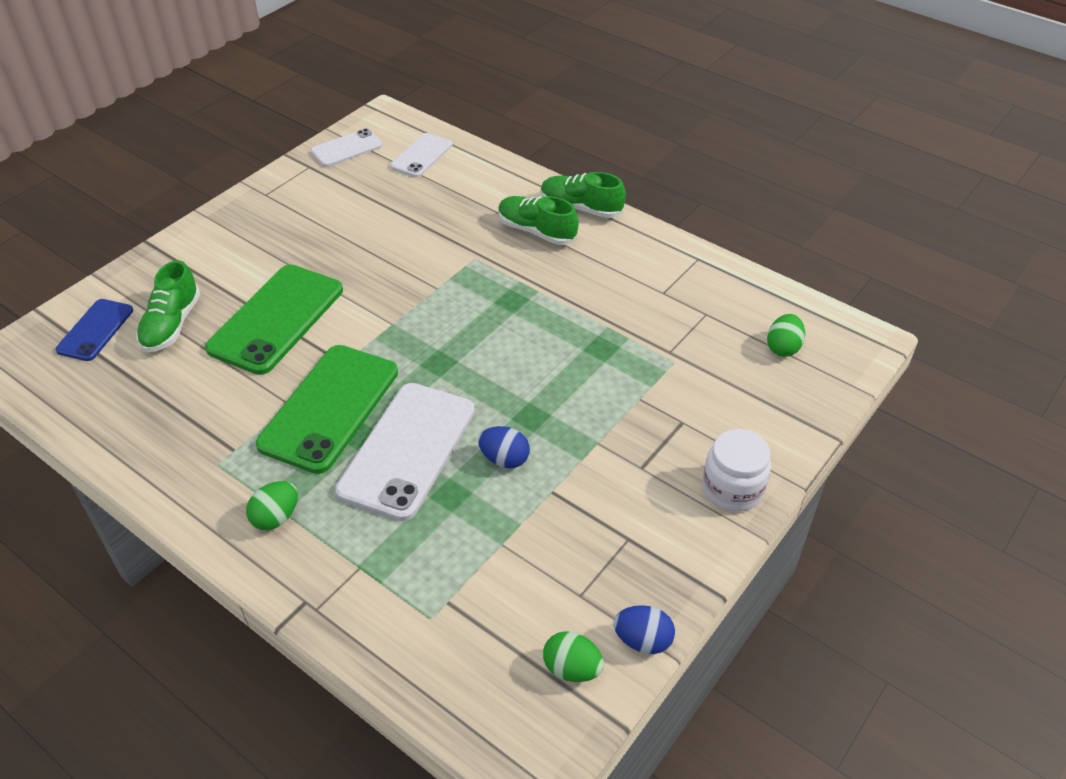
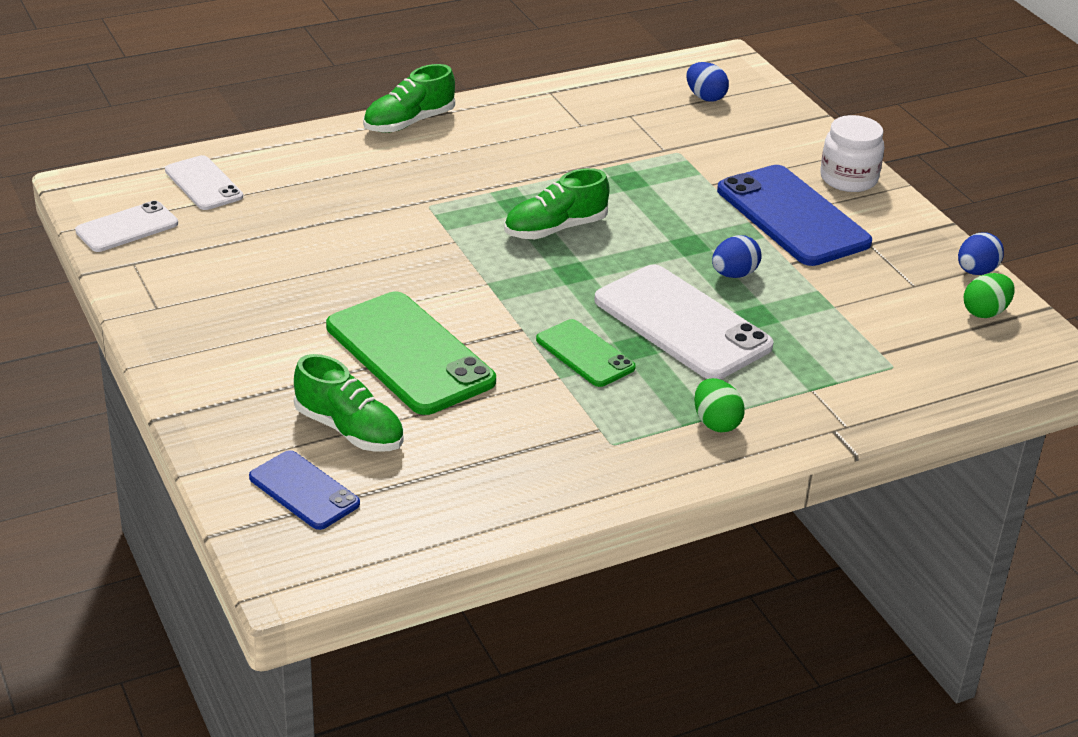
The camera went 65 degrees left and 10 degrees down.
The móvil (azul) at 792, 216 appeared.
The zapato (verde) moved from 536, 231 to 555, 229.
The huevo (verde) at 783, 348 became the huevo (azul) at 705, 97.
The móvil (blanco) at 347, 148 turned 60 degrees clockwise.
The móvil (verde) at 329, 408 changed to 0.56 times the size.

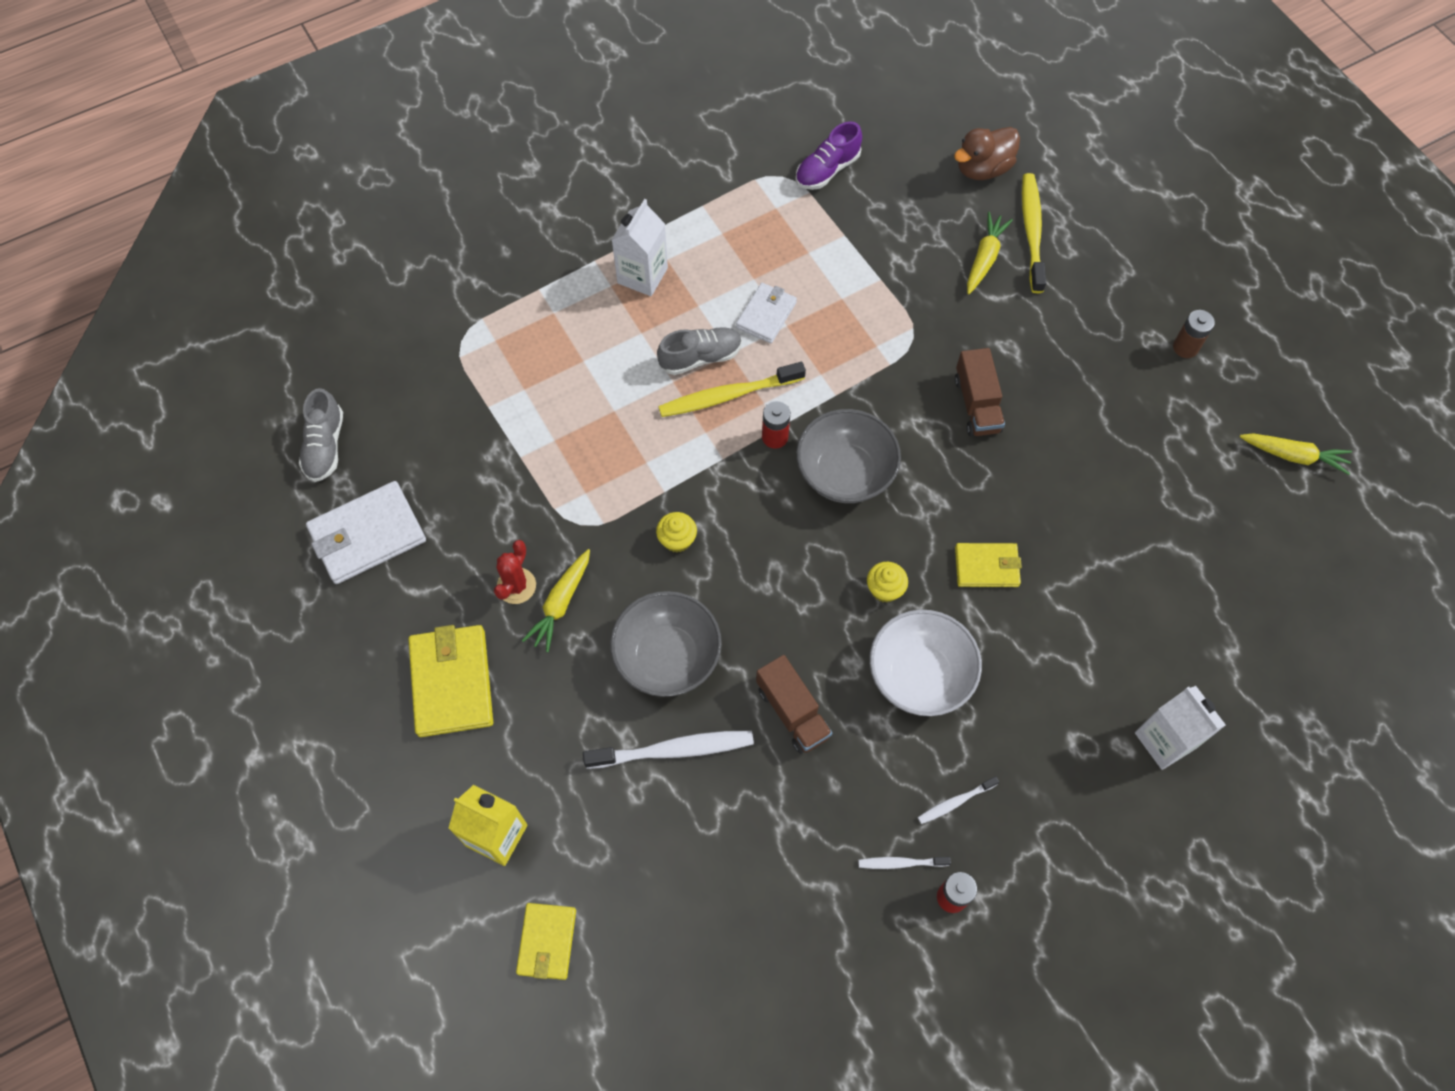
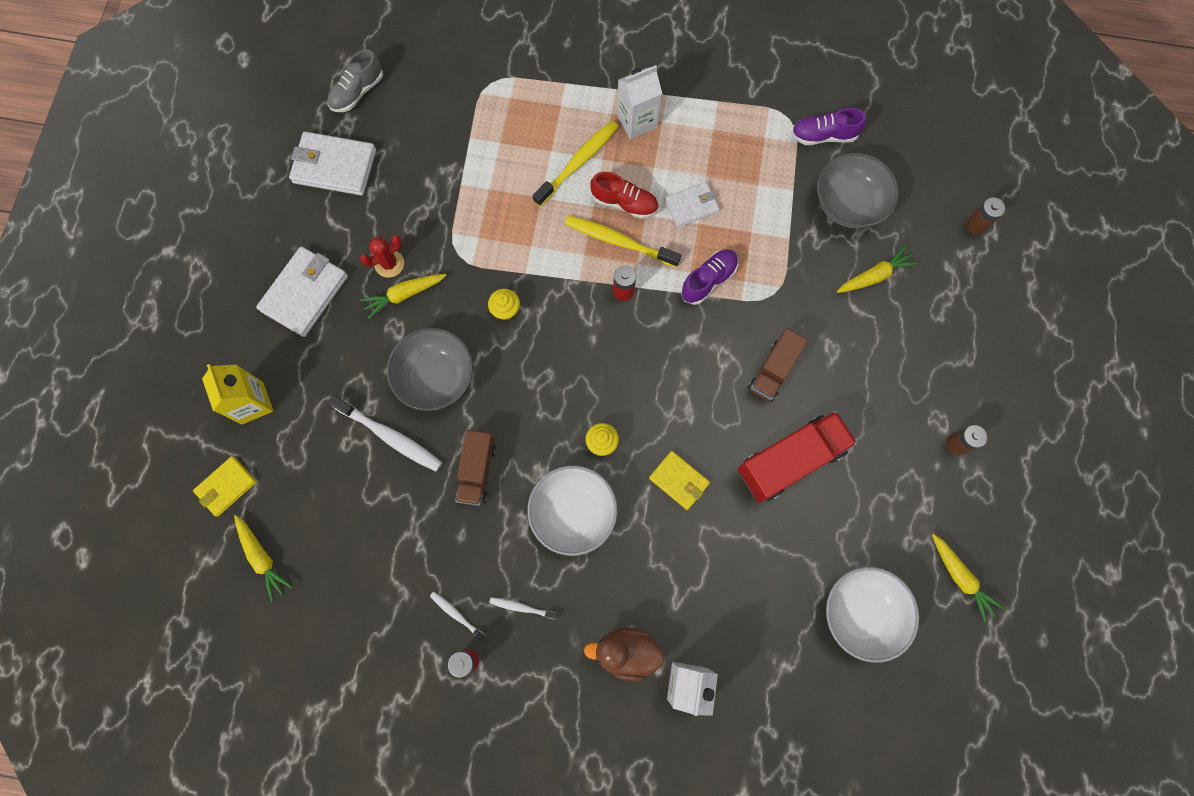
The camera went 40 degrees right and 10 degrees up.
The zanahoria (amarillo) at 262, 557 appeared.
The zapato (morado) at 708, 280 appeared.
The camión (rojo) at 790, 460 appeared.
The cuenco (blanco) at 861, 613 appeared.
The pila (marrón) at 975, 225 appeared.
The cuenco (gris) moved from 845, 472 to 848, 204.
The pato (marrón) moved from 983, 169 to 626, 652.
The cepillo de dientes (amarillo) moved from 1031, 232 to 578, 162.
The cartera (amarillo) at 452, 682 became the cartera (blanco) at 305, 293.
The zapato (gris) at 700, 357 became the zapato (rojo) at 624, 203.

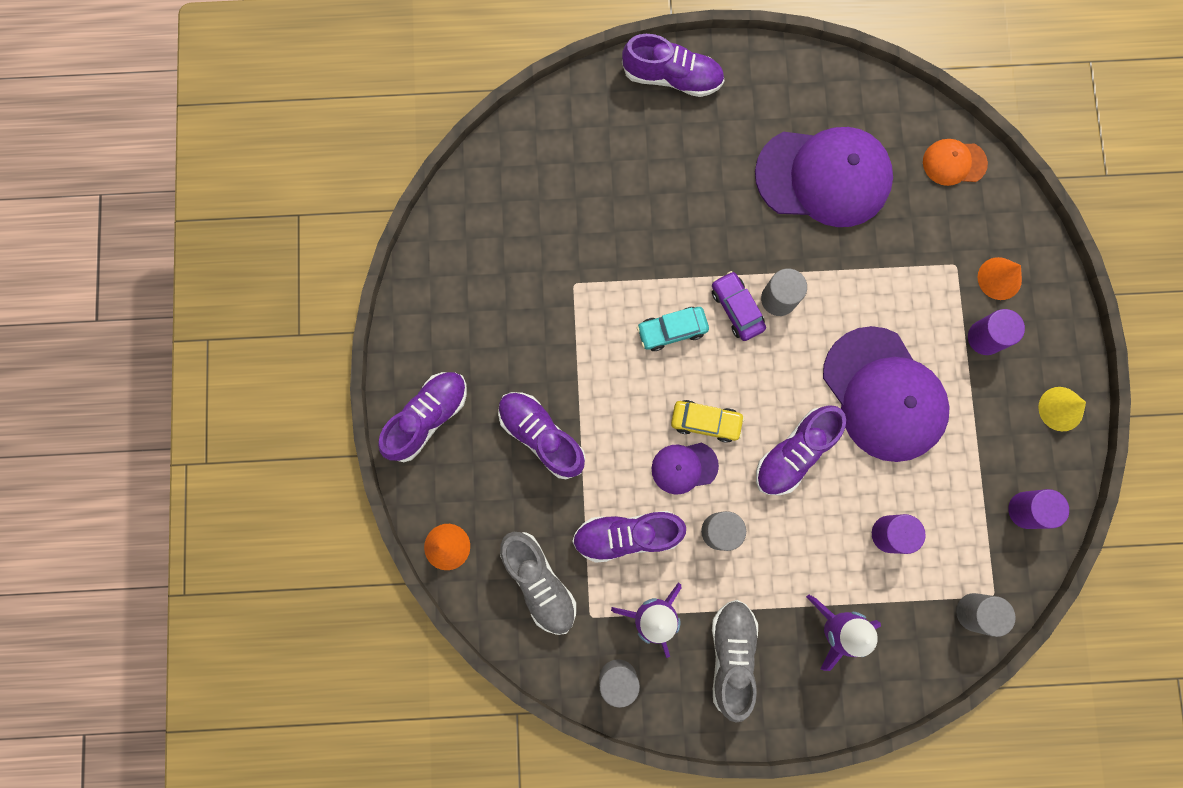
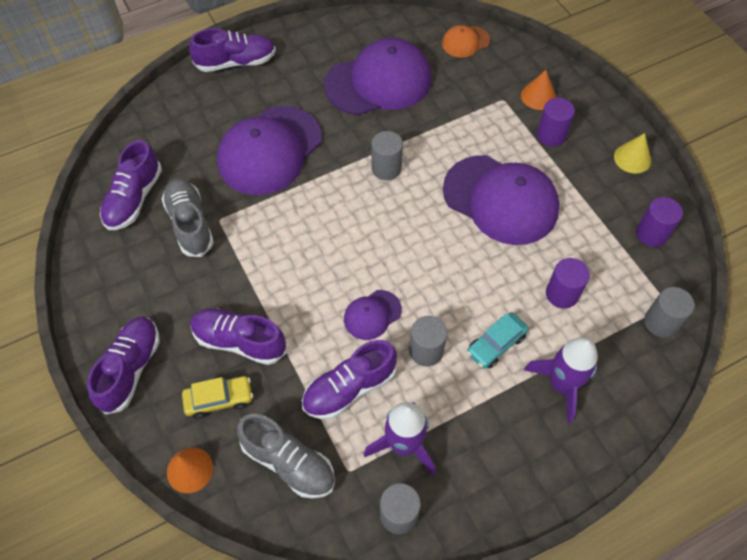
The camera went 25 degrees left and 20 degrees down.
The coche (morado) at 736, 309 disappeared.
The gorra (morado) at 269, 150 appeared.
The coche (turquesa) moved from 672, 330 to 496, 344.
The coche (amarillo) moved from 706, 422 to 219, 399.
The zapato (gris) moved from 731, 656 to 190, 224.
The zapato (morado) moved from 795, 453 to 134, 199.

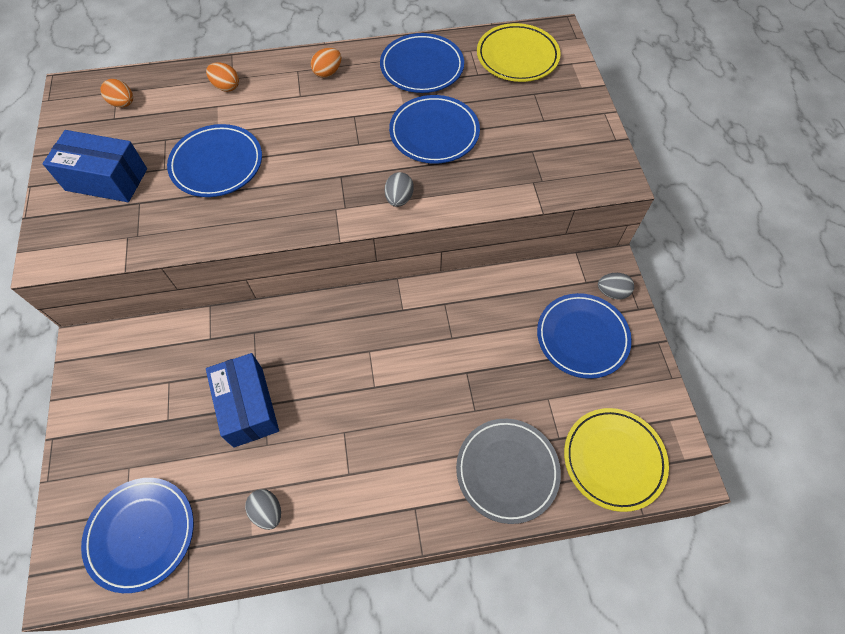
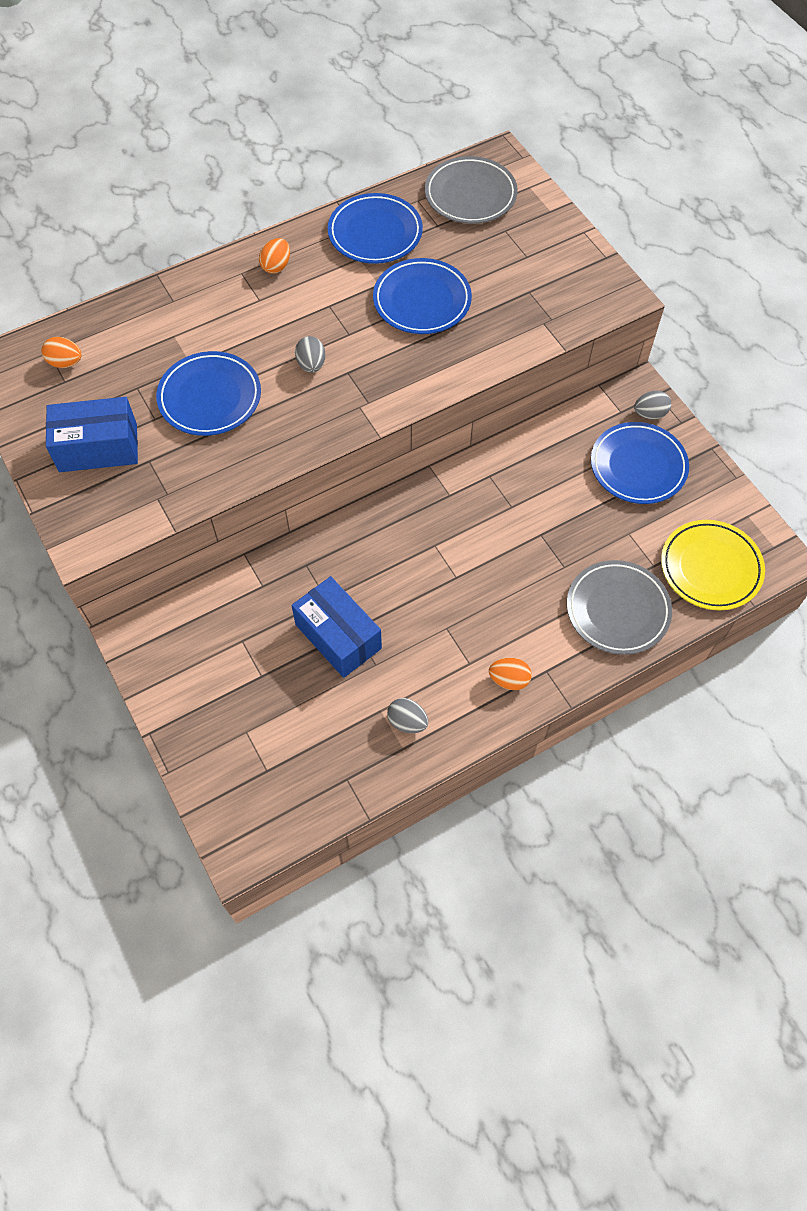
The camera went 20 degrees left and 0 degrees up.
The plato (azul) at 141, 534 disappeared.
The huevo (naranja) moved from 226, 87 to 509, 680.
The huevo (gris) moved from 399, 199 to 311, 364.
The plato (amarillo) at 517, 57 became the plato (gris) at 470, 195.

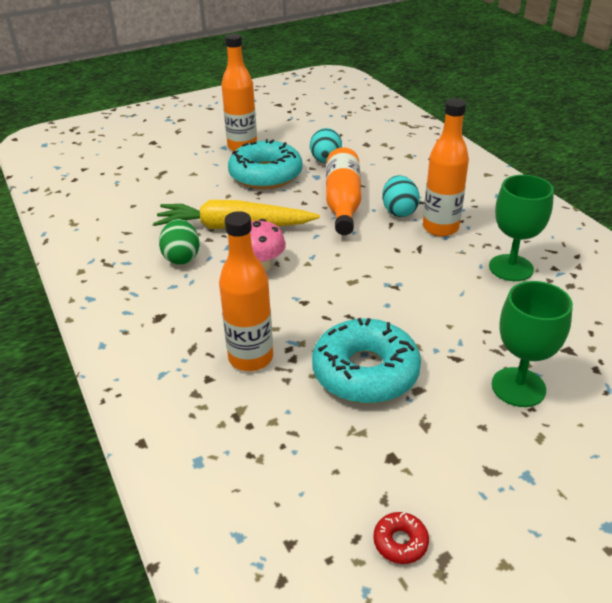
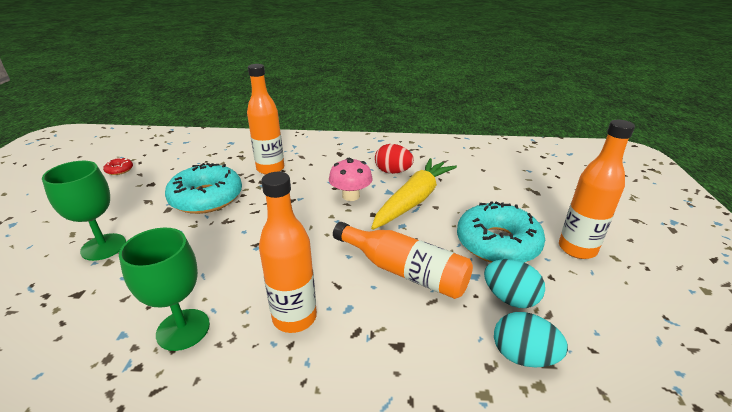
The camera went 120 degrees right and 5 degrees down.
The huevo (turquesa) moved from 399, 211 to 523, 356.
The huevo (verde) at 181, 257 became the huevo (rojo) at 393, 172.

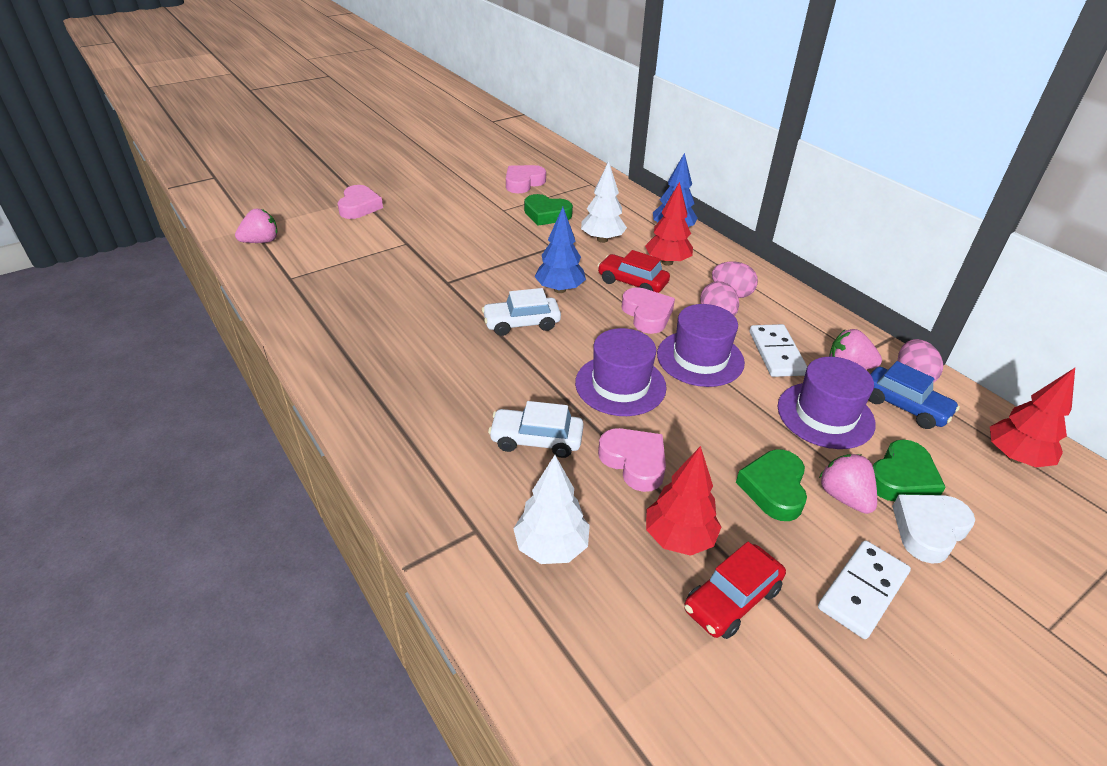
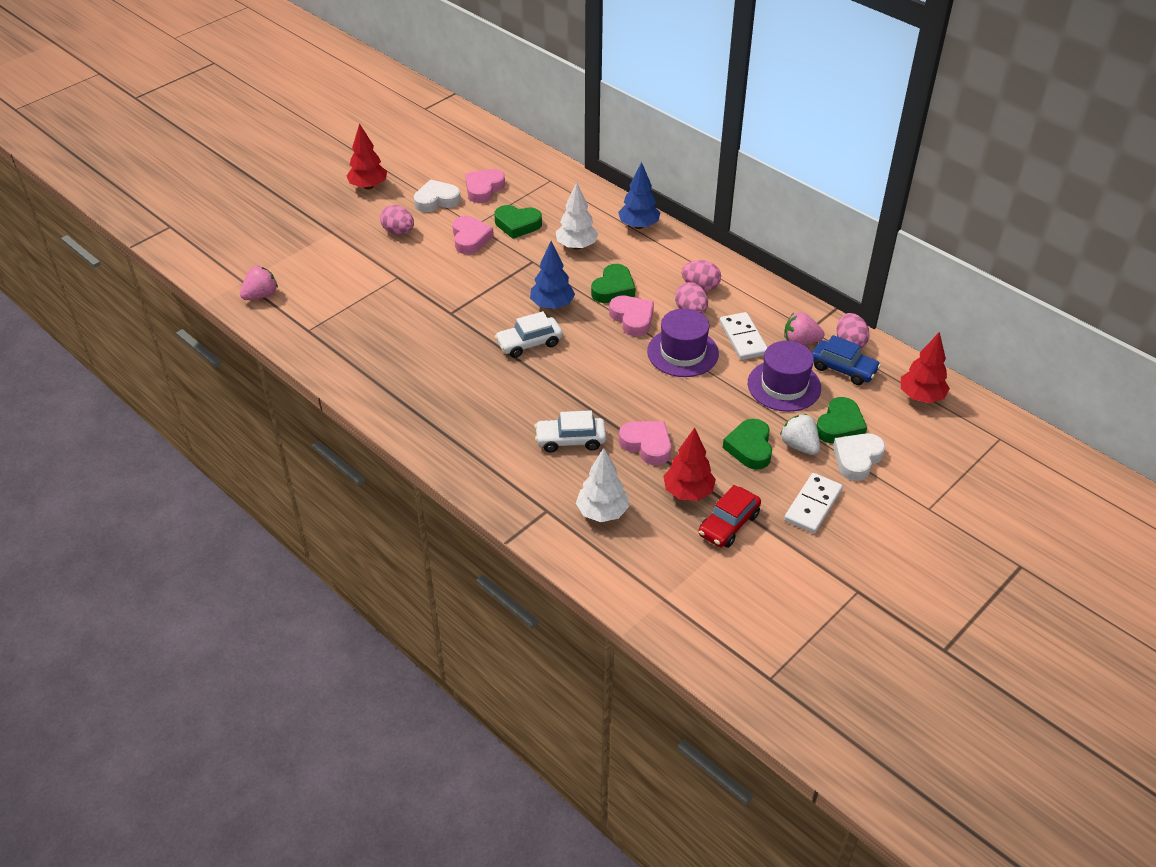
The camera went 10 degrees left and 5 degrees up.
The sombrero (morado) at 620, 385 disappeared.
The huevo (rosa) at 398, 231 appeared.
The corazón (blanco) at 436, 200 appeared.
The corazón (rosa) moved from 359, 207 to 470, 238.
The árbol (rojo) moved from 667, 262 to 368, 186.
The coche (rojo) at 632, 283 was replaced by the corazón (verde) at 613, 288.
The fresa (rosa) at 844, 497 became the fresa (blanco) at 799, 446.

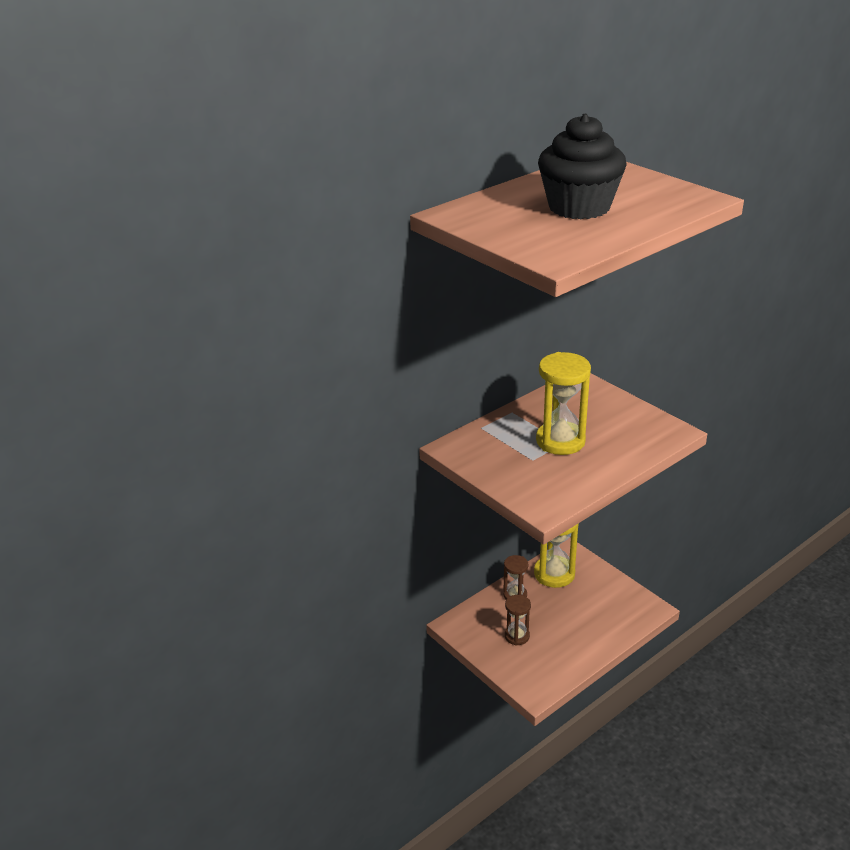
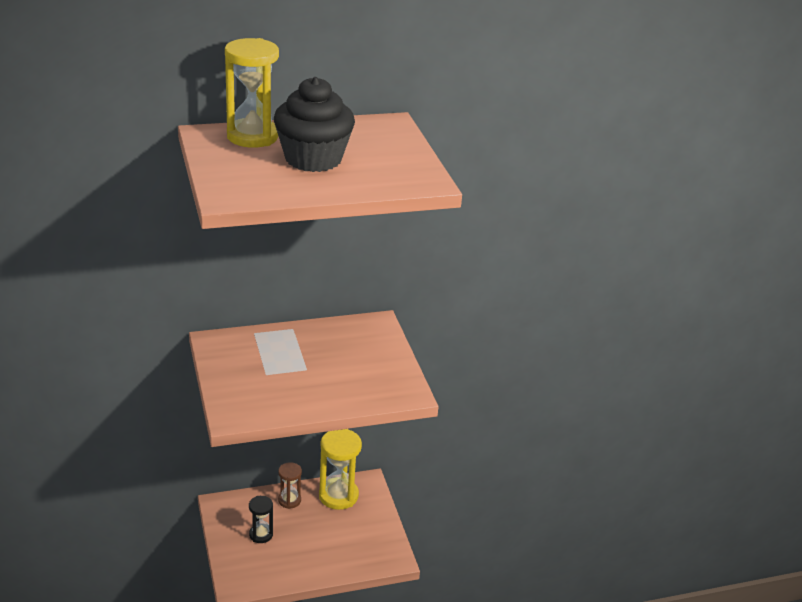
The camera went 20 degrees right and 0 degrees up.
The reloj de arena (amarillo) moved from 560, 441 to 252, 136.
The reloj de arena (marrón) at 517, 636 became the reloj de arena (negro) at 261, 534.

